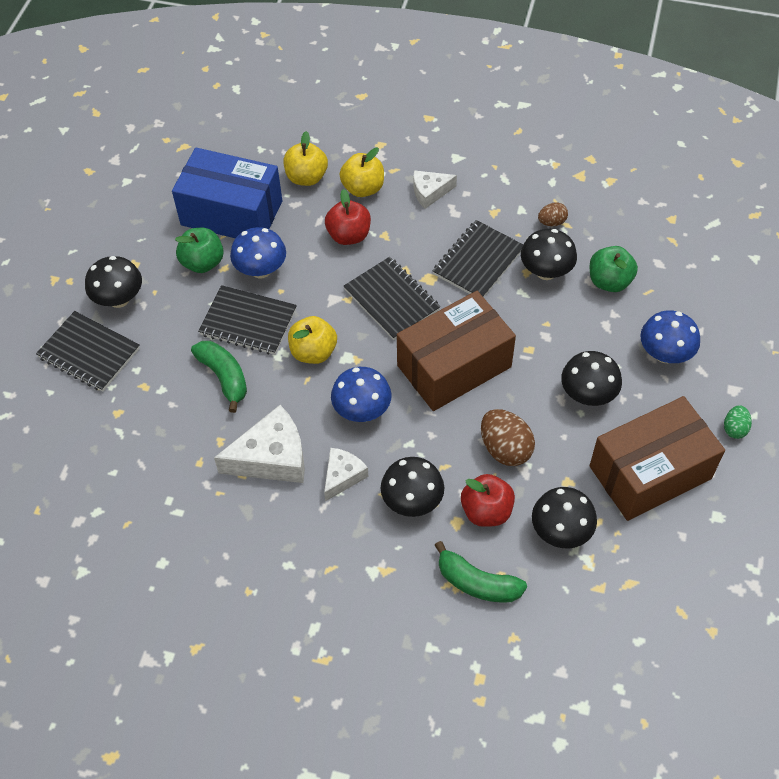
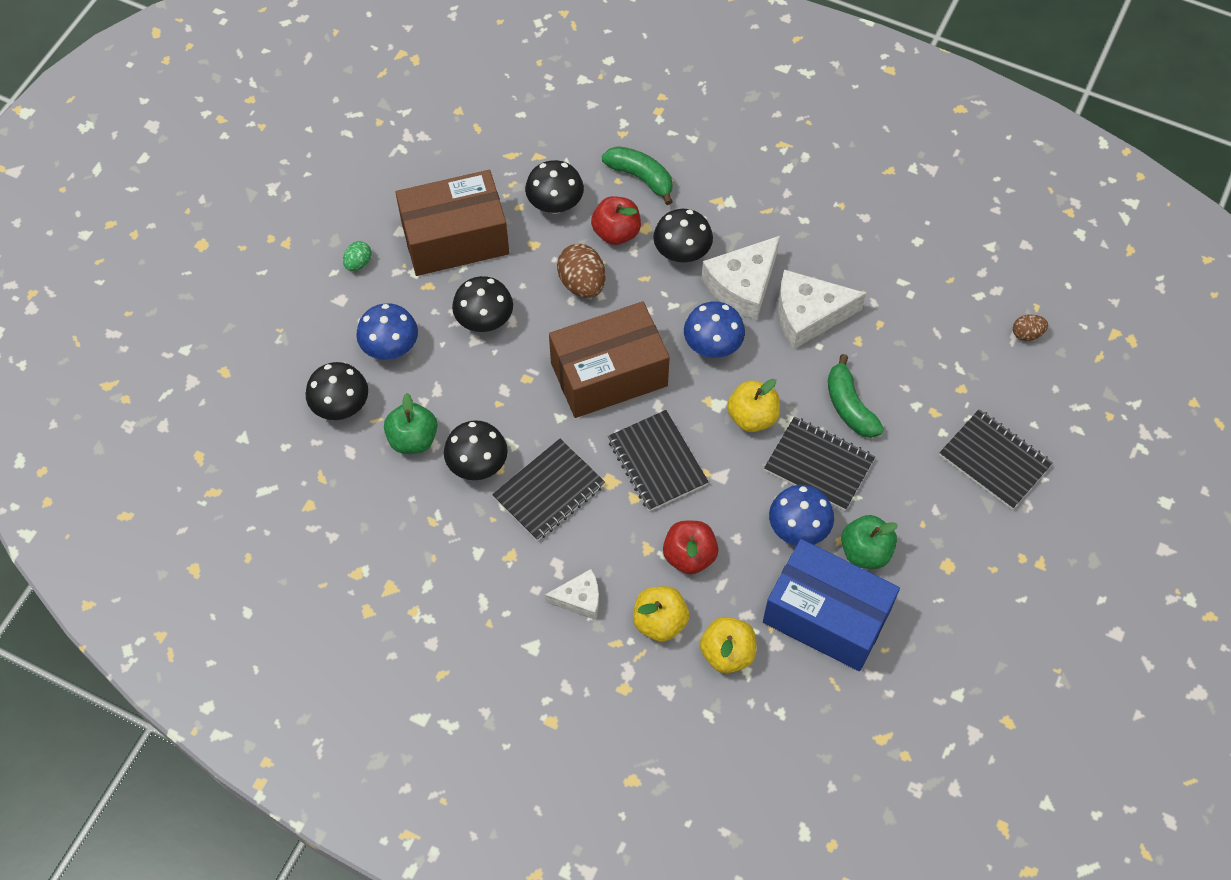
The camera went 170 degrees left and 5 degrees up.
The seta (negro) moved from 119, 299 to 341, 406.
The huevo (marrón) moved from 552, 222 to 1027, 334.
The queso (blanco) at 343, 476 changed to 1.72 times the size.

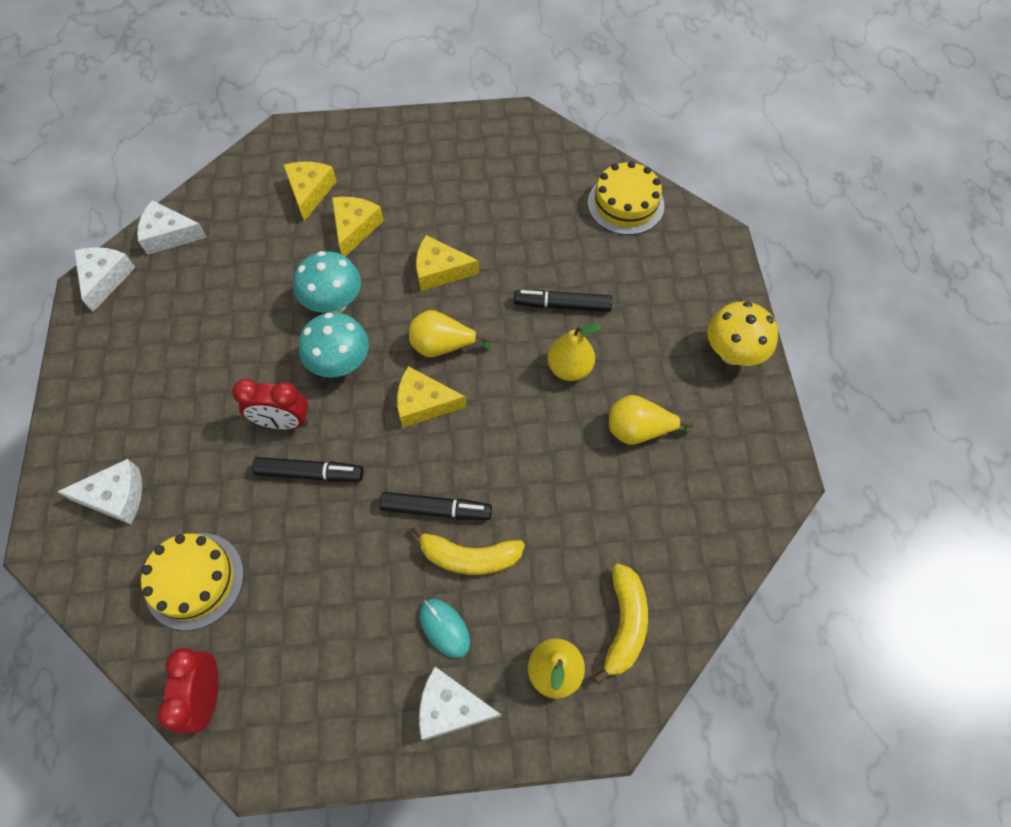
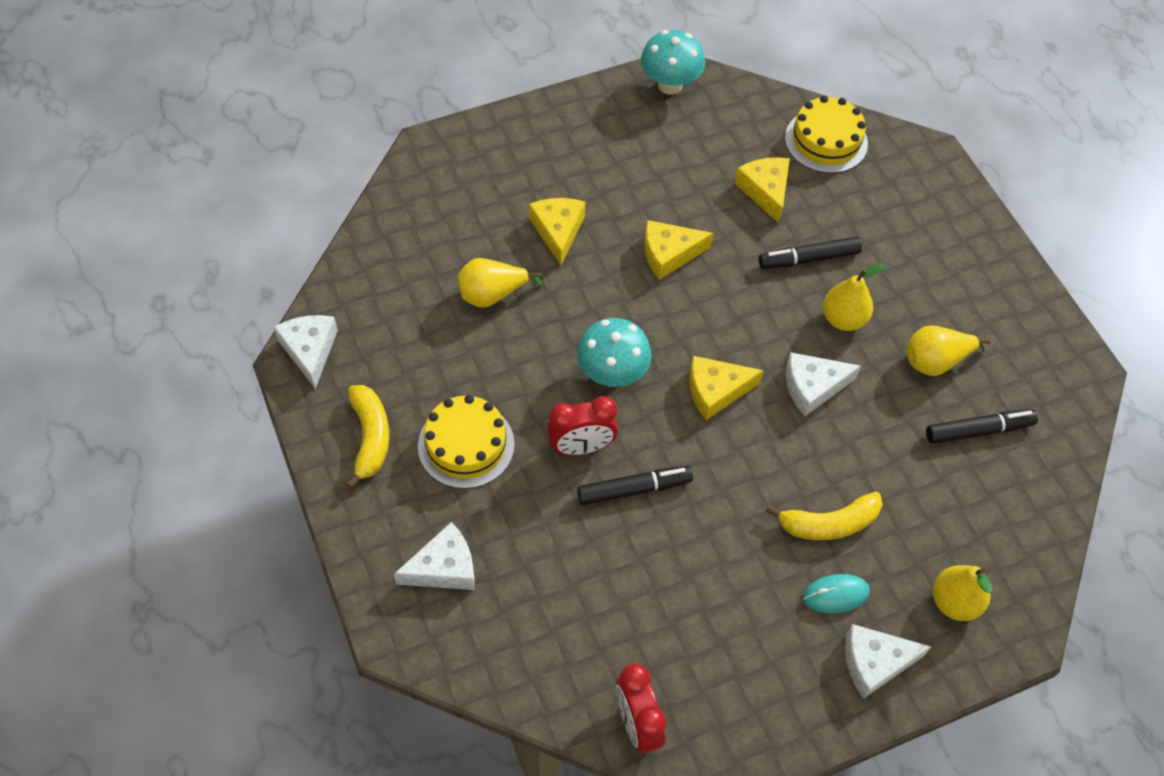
The camera went 20 degrees left and 5 degrees down.
The seta (amarillo) at 732, 353 disappeared.
The queso (blanco) moved from 169, 235 to 813, 387.
The tarta (amarillo) moved from 194, 580 to 466, 445.
The queso (amarillo) moved from 310, 192 to 765, 191.
The seta (turquesa) moved from 334, 303 to 670, 85.
The rotulador (negro) moved from 436, 509 to 978, 430.
The pera (amarillo) moved from 442, 346 to 492, 295.
The plátano (amarillo) moved from 624, 624 to 370, 437.
The ratón (turquesa) at 444, 628 turned 45 degrees counterclockwise.

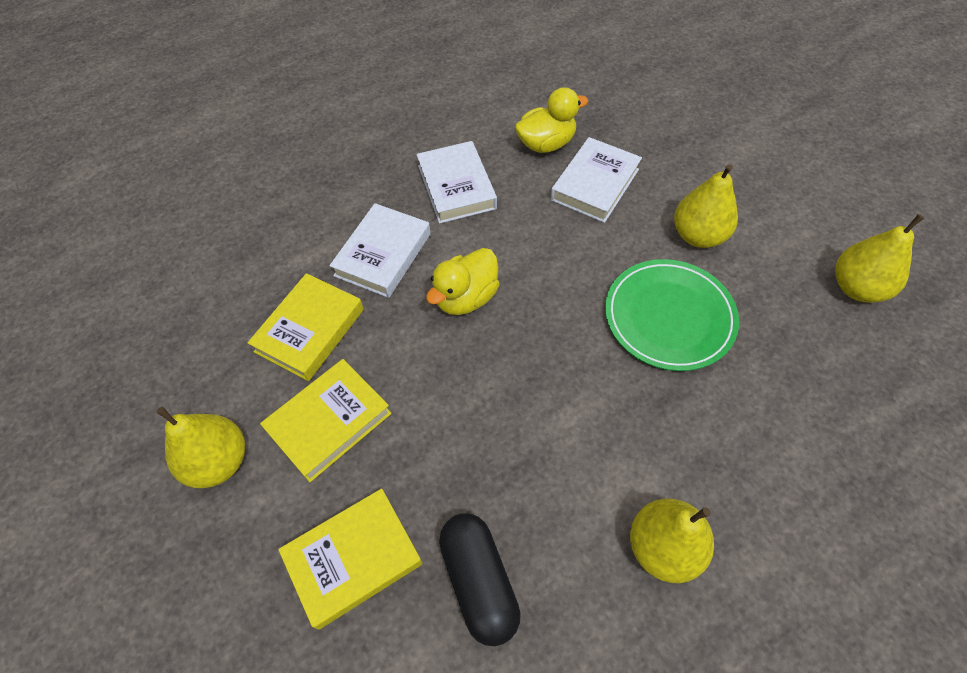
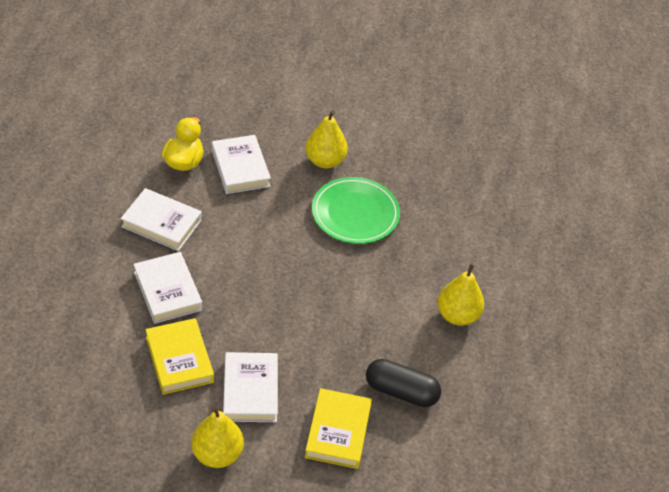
The camera went 55 degrees left and 10 degrees down.
The pato (amarillo) at 466, 297 disappeared.
The pera (amarillo) at 857, 288 disappeared.
The libro (amarillo) at 329, 422 became the libro (blanco) at 250, 391.

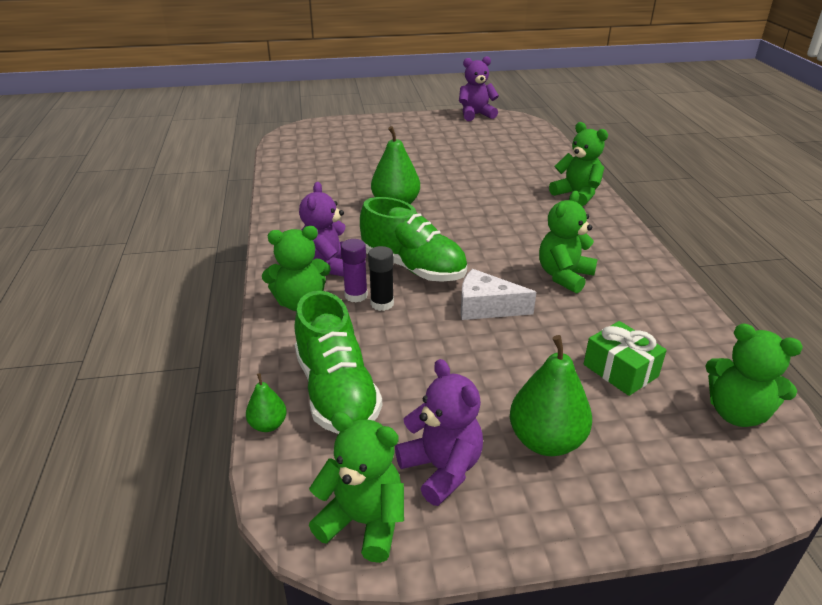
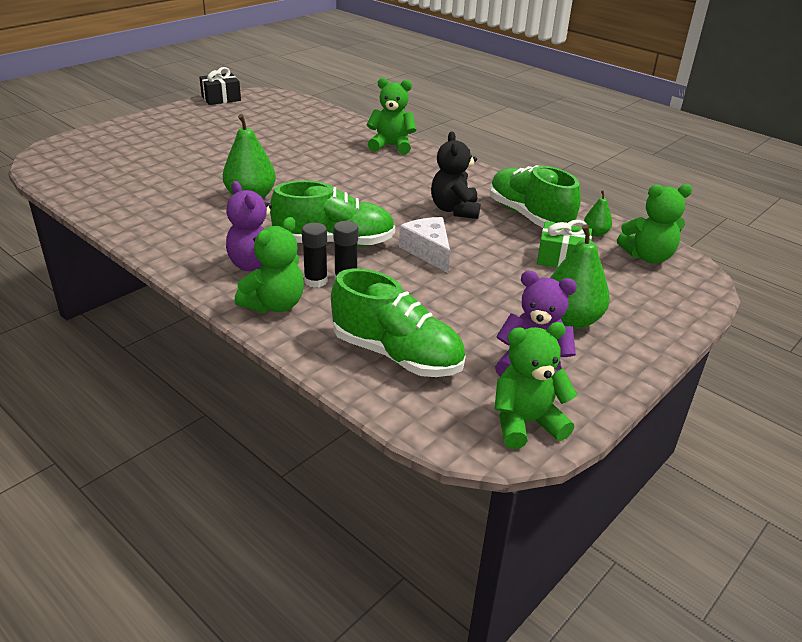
The camera went 40 degrees left and 0 degrees up.
The zapato (verde) at 529, 216 appeared.
The pera (verde) moved from 268, 425 to 595, 233.
The osito (morado) at 475, 115 was replaced by the regalo (negro) at 221, 98.
The barra de pegamento (morado) at 356, 295 became the barra de pegamento (negro) at 315, 281.
The osito (verde) at 564, 276 became the osito (negro) at 454, 210.
The queso (blanco) at 486, 307 turned 90 degrees clockwise.

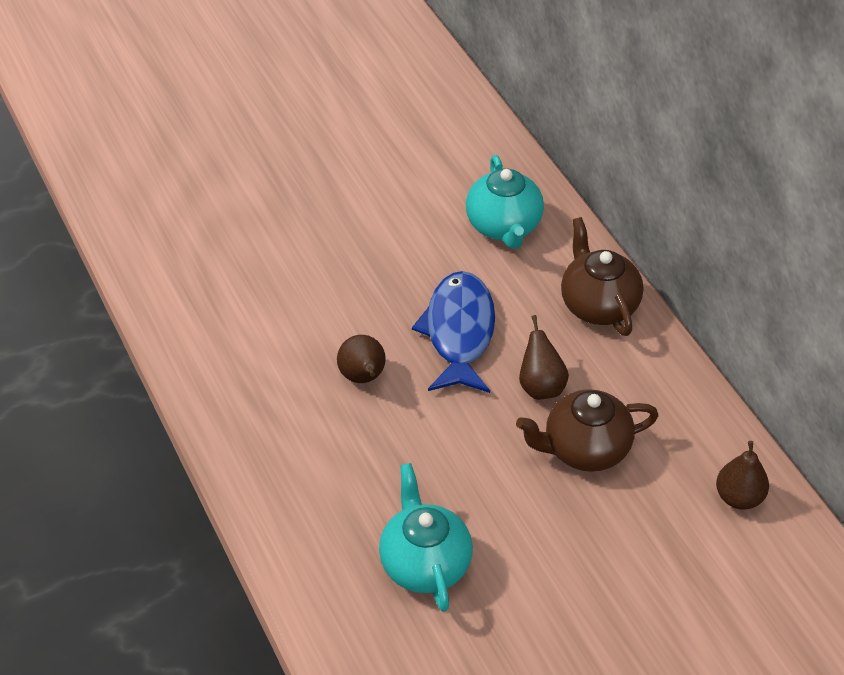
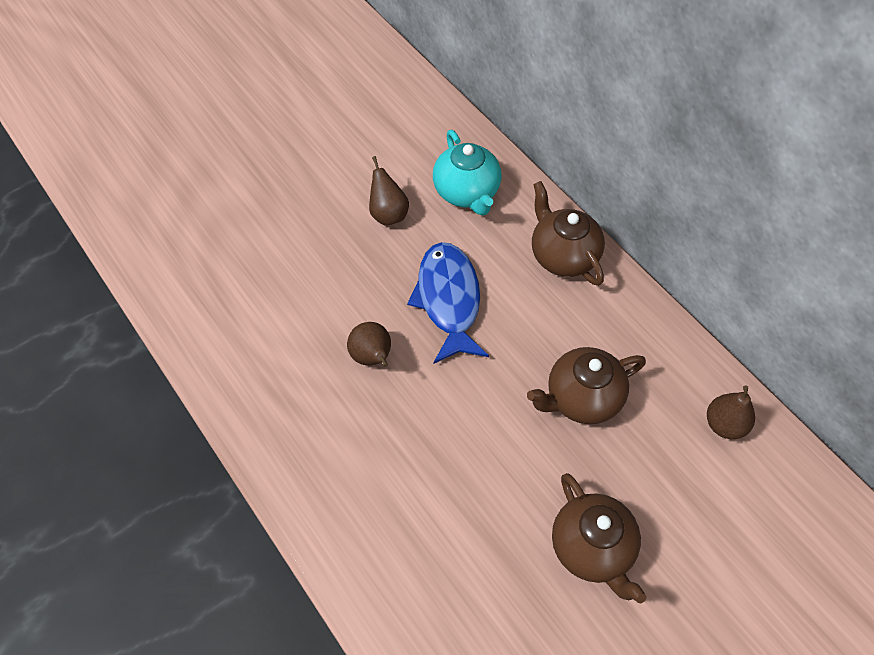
The camera went 10 degrees left and 10 degrees up.
The tetera (turquesa) at 424, 563 disappeared.
The tetera (marrón) at 593, 549 appeared.
The pera (marrón) moved from 541, 387 to 388, 214.

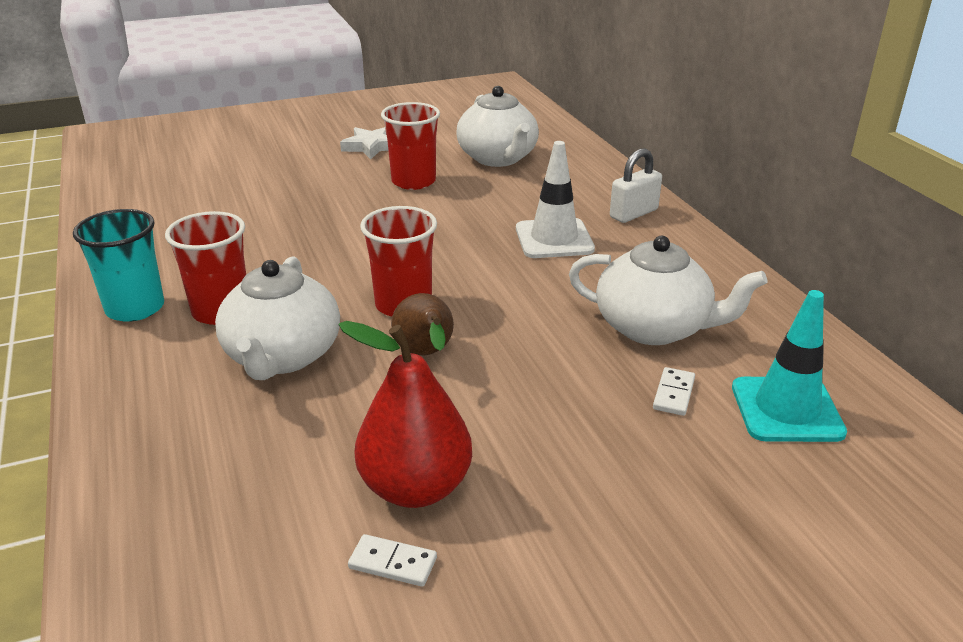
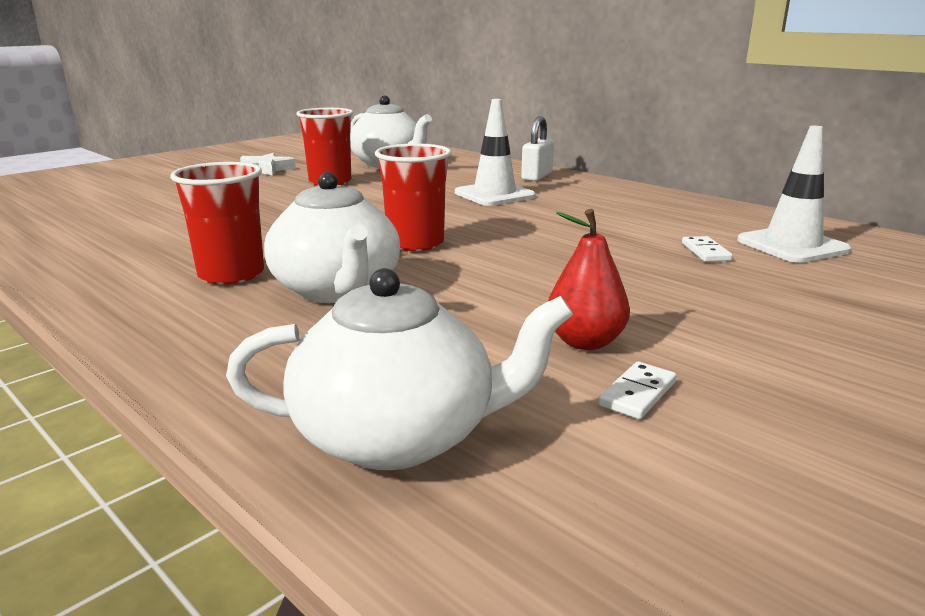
The camera went 25 degrees left and 10 degrees down.
The vaso (turquesa) at 135, 308 disappeared.
The pera (marrón) at 426, 354 disappeared.
The tetera (blanco) moved from 654, 328 to 398, 436.
The cono de tráfico (turquesa) at 786, 410 became the cono de tráfico (blanco) at 792, 245.
The ficha de dominó (blanco) at 393, 563 turned 45 degrees counterclockwise.
The pera (rojo) at 415, 487 changed to 0.66 times the size.

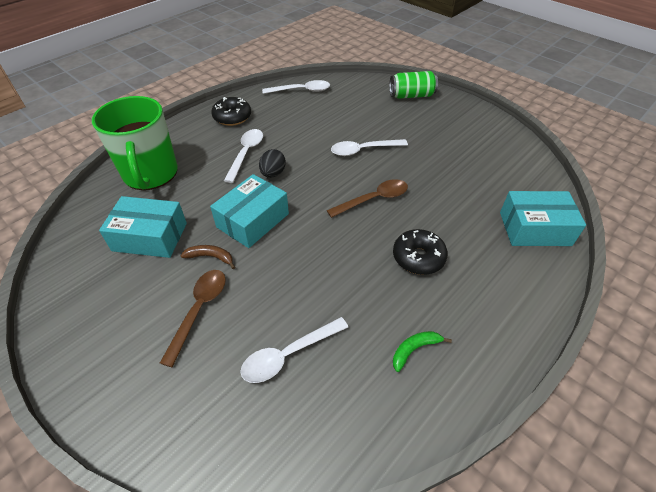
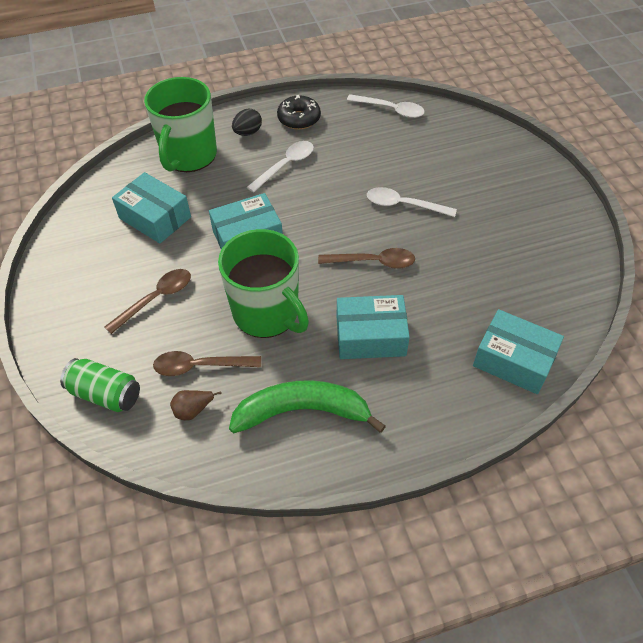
The camera went 30 degrees right and 5 degrees up.
The plátano (marrón) at 211, 257 disappeared.
The pera (marrón) at 193, 410 appeared.
The taza (verde) at 267, 313 appeared.
The huevo (negro) moved from 273, 173 to 248, 132.
The lata (verde) moved from 411, 95 to 105, 394.
The rosquilla (negro) at 418, 257 was replaced by the caja (turquesa) at 370, 336.
The cuchara (blanco) at 288, 355 became the cuchara (marrón) at 200, 366.
The plátano (verde) at 414, 349 changed to 2.32 times the size.

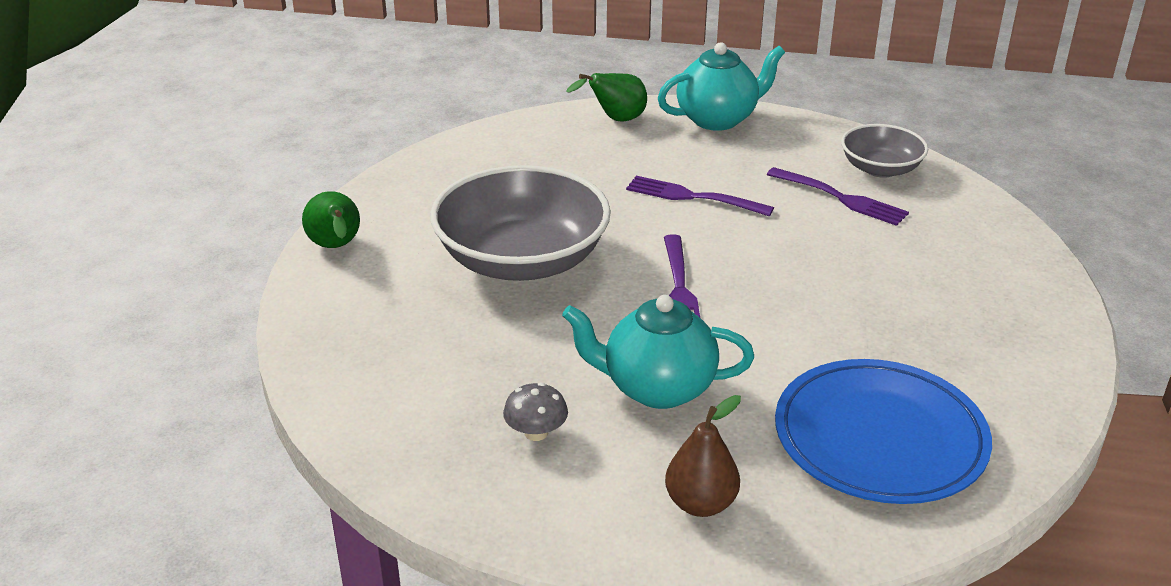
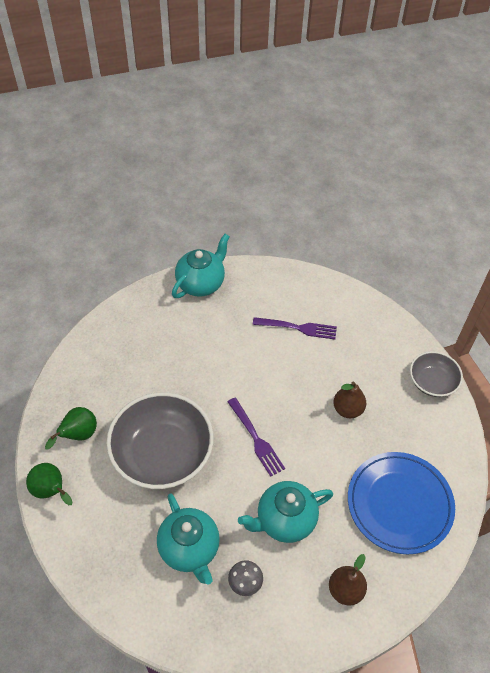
The camera went 30 degrees left and 20 degrees up.
The tenedor (morado) at 694, 197 disappeared.
The tetera (turquesa) at 190, 549 appeared.
The pera (marrón) at 347, 409 appeared.
The pera (verde) moved from 615, 120 to 78, 435.
The cuenco (gris) moved from 880, 169 to 432, 382.

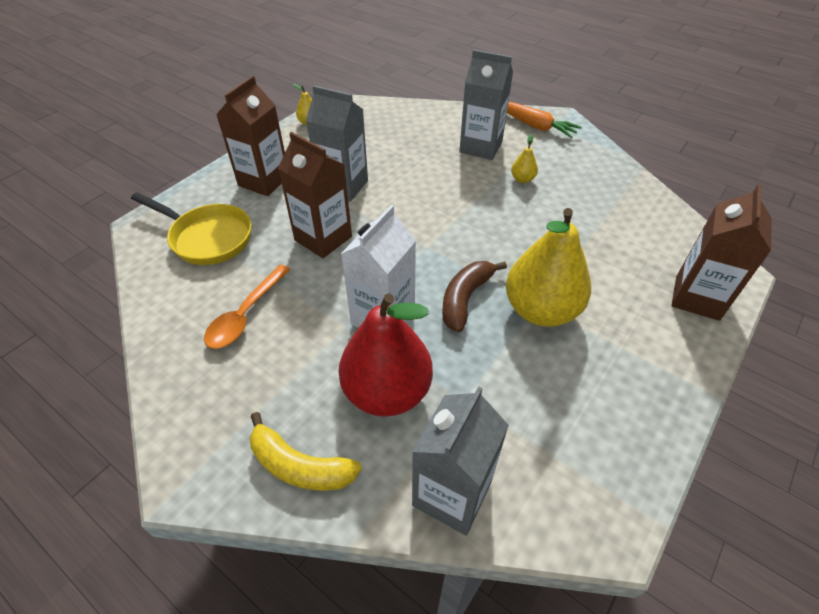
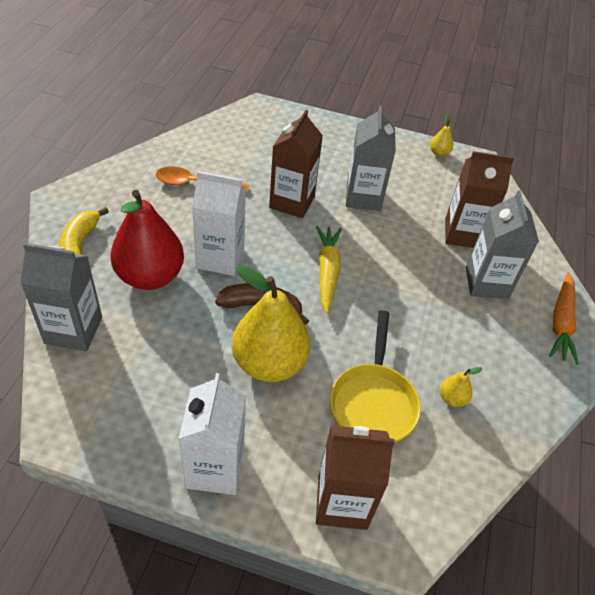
The camera went 65 degrees right and 0 degrees up.
The cartón de leche (blanco) at 215, 468 appeared.
The zanahoria (amarillo) at 327, 272 appeared.
The sartén (amarillo) moved from 207, 238 to 373, 402.
The cartón de leche (marrón) moved from 264, 181 to 463, 234.
The pera (amarillo) moved from 522, 179 to 452, 398.

